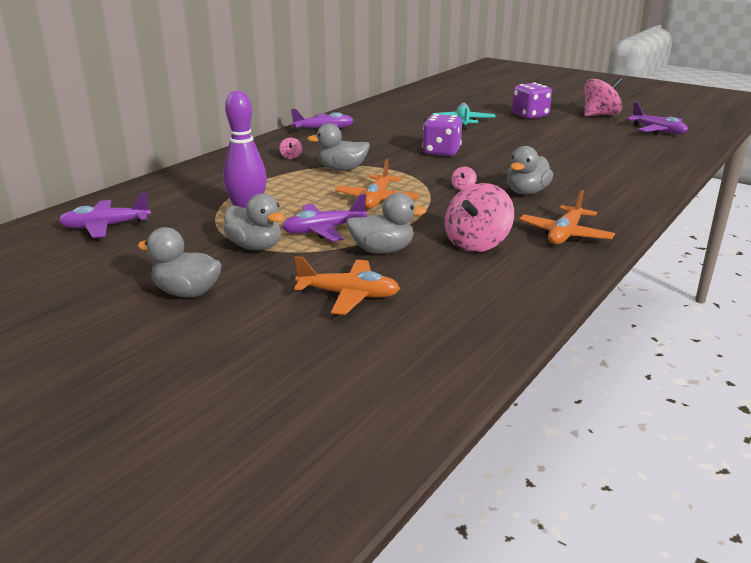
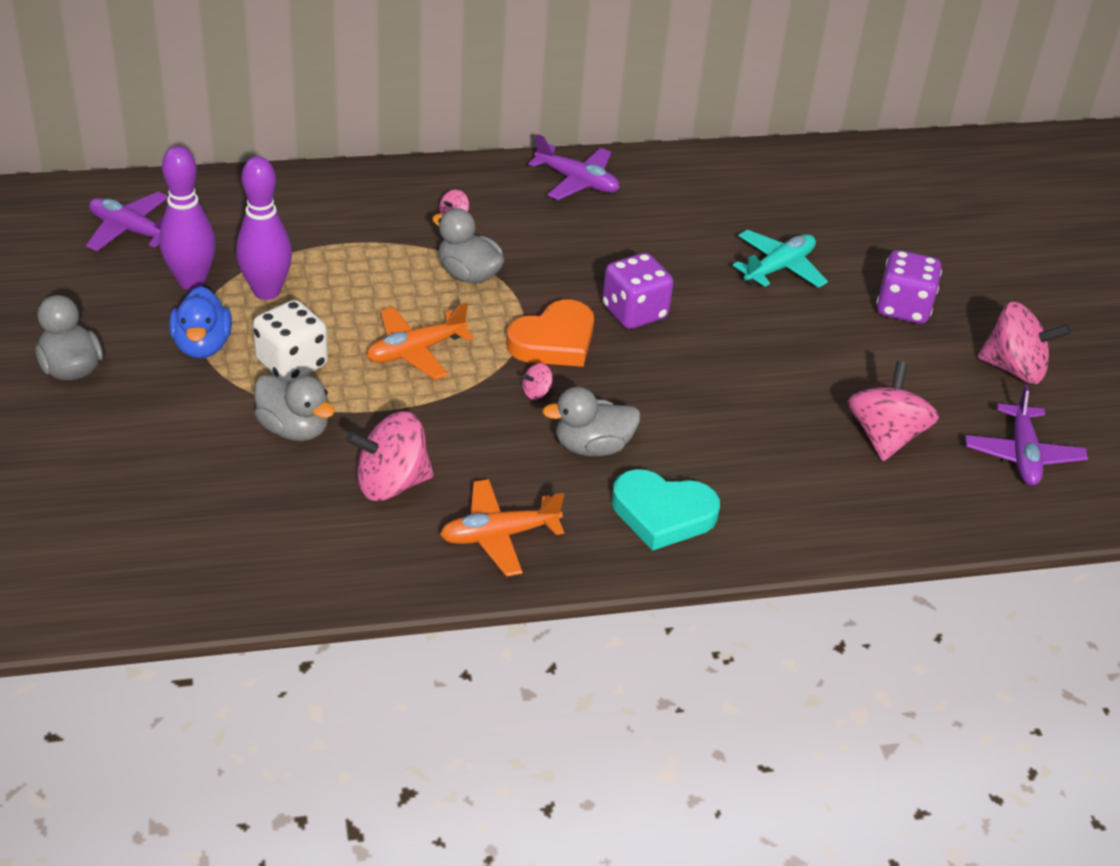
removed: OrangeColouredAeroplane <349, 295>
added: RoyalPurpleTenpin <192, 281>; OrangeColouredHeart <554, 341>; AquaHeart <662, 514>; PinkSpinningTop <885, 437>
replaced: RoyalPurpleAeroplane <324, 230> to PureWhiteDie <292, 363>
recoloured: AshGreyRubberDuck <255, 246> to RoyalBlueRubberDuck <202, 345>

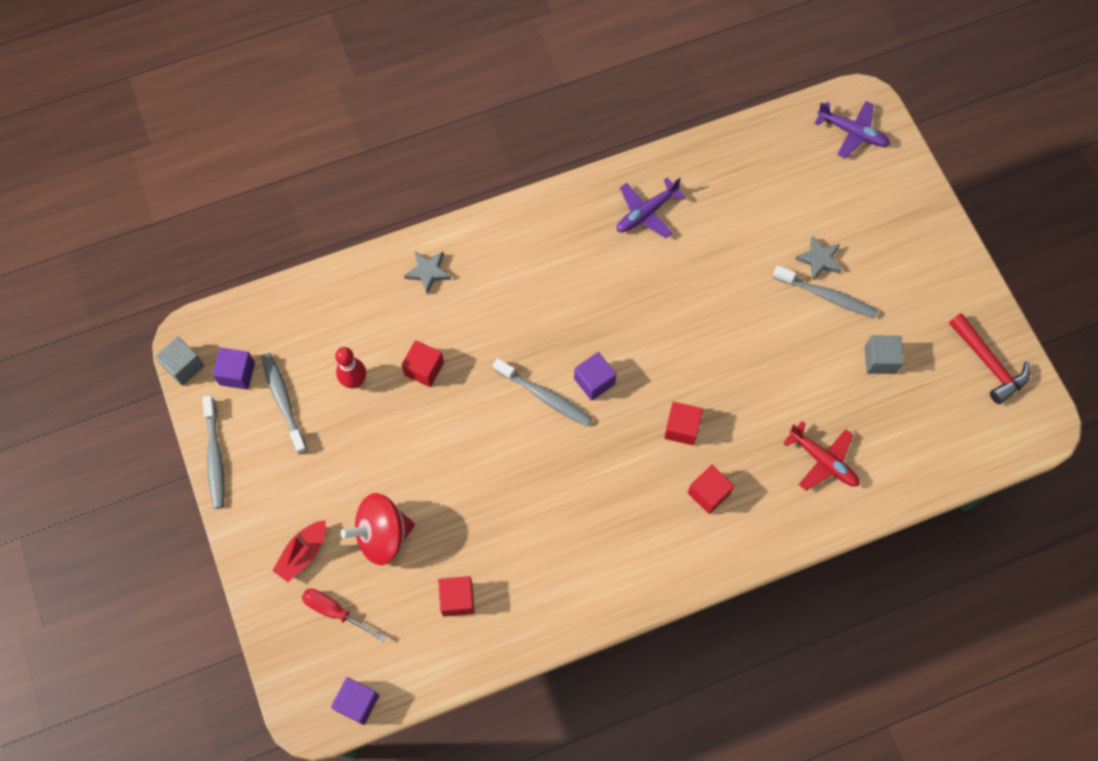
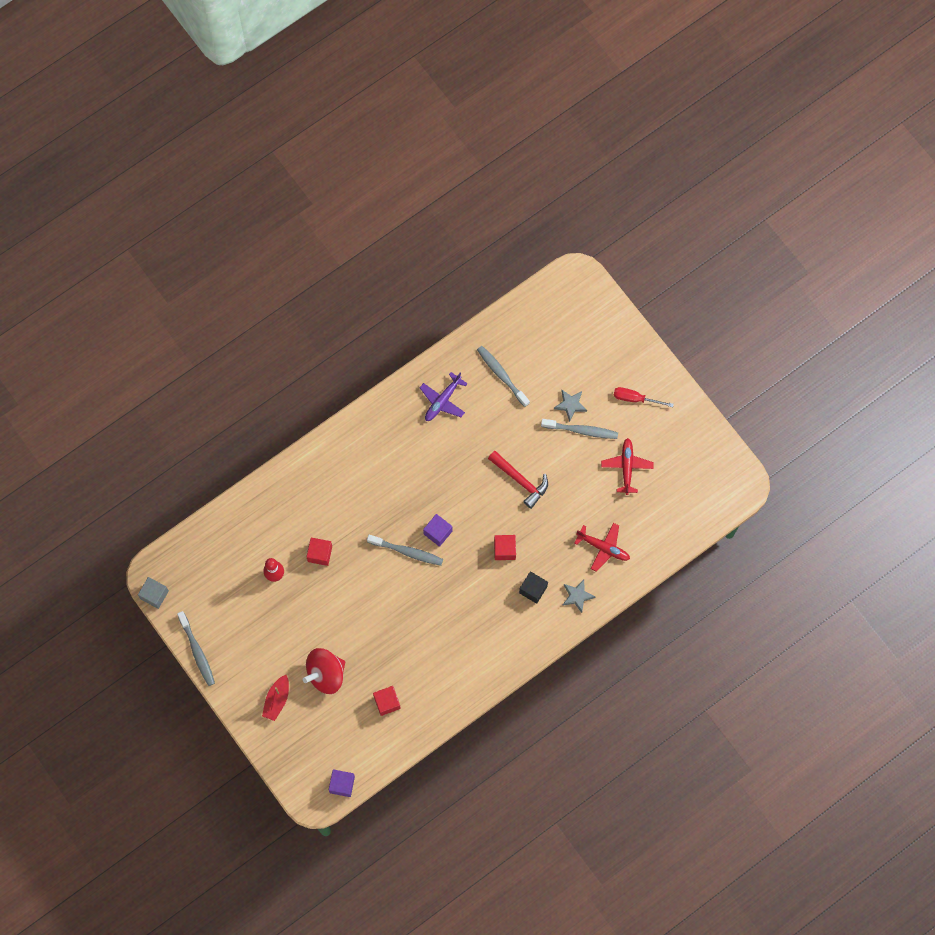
removed: RoyalPurpleCube <237, 373>; RoyalPurpleAeroplane <852, 132>
moved: AshGreyToothBrush <283, 401> to <501, 375>; CrimsonFlatScrewdriver <335, 612> to <635, 399>; AshGreyFivePointedStar <428, 272> to <577, 596>; CrimsonClawHammer <988, 363> to <520, 480>
replaced: AshGreyCube <880, 360> to CrimsonAeroplane <626, 467>
recoloured: CrimsonCube <708, 493> to JetBlackCube <533, 589>

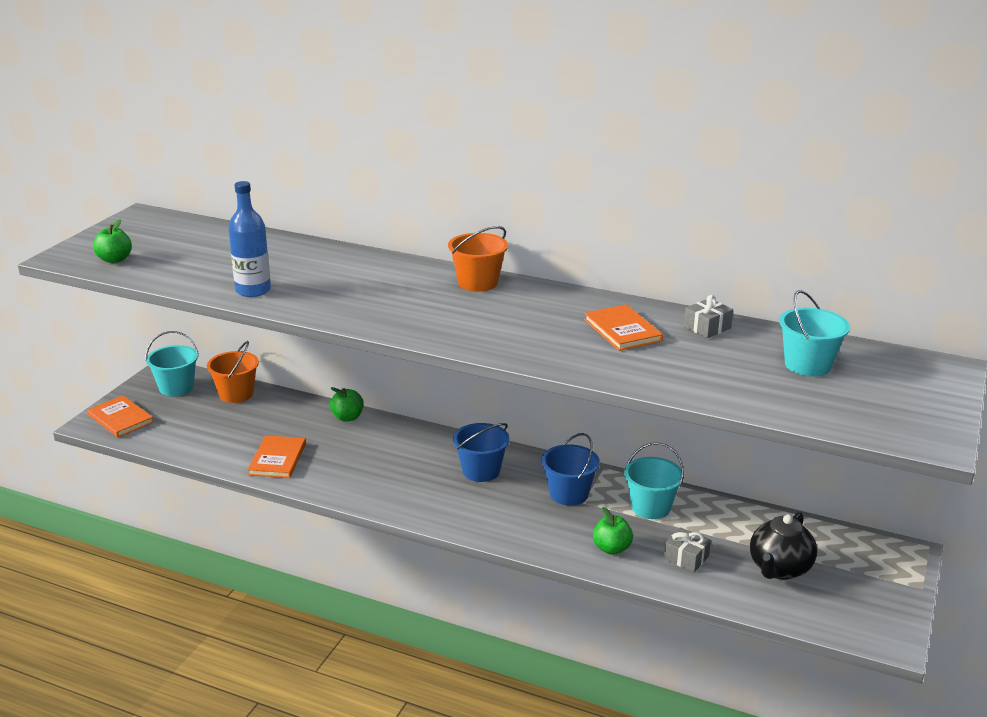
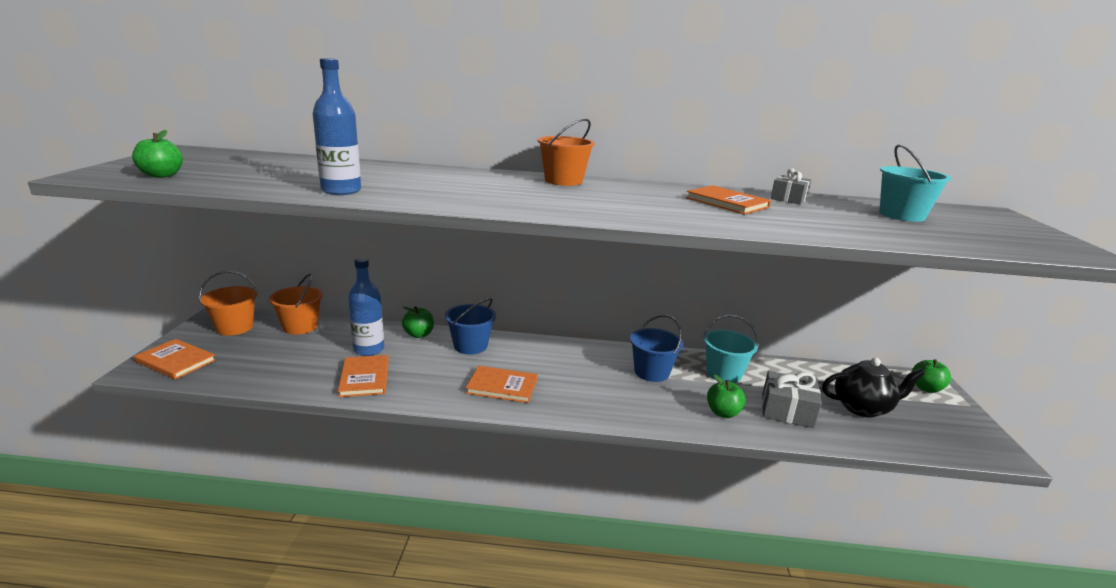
added: RoyalBlueFlask <369, 349>; OrangeColouredBook <502, 386>; LeafGreenToyApple <926, 388>
moved: RoyalBlueSandBucket <481, 471> to <470, 346>
recoloured: AquaSandBucket <176, 388> to OrangeColouredSandBucket <234, 327>
turned: JetBlackChinaTeapot <779, 569> = <862, 408> 105 degrees counterclockwise
resized: AshGreyWrappedGift <686, 558> = <787, 410> x1.52

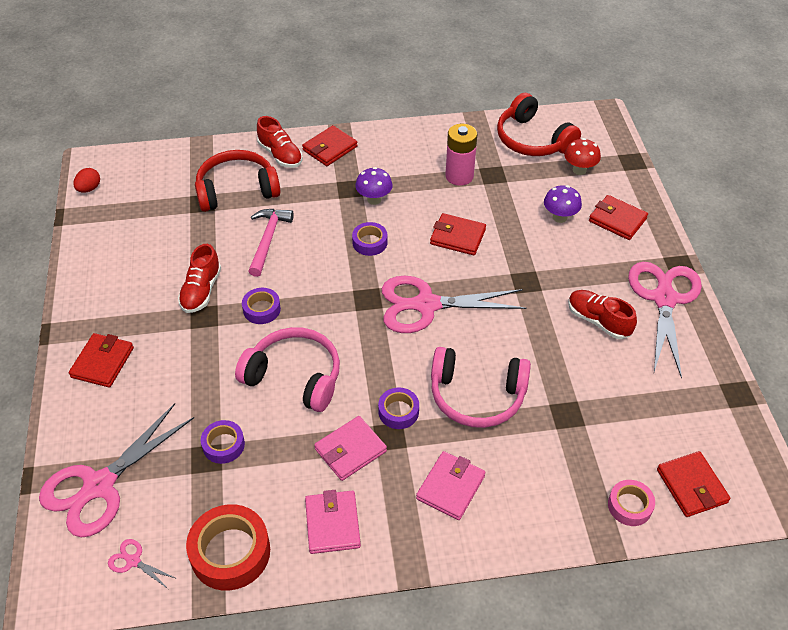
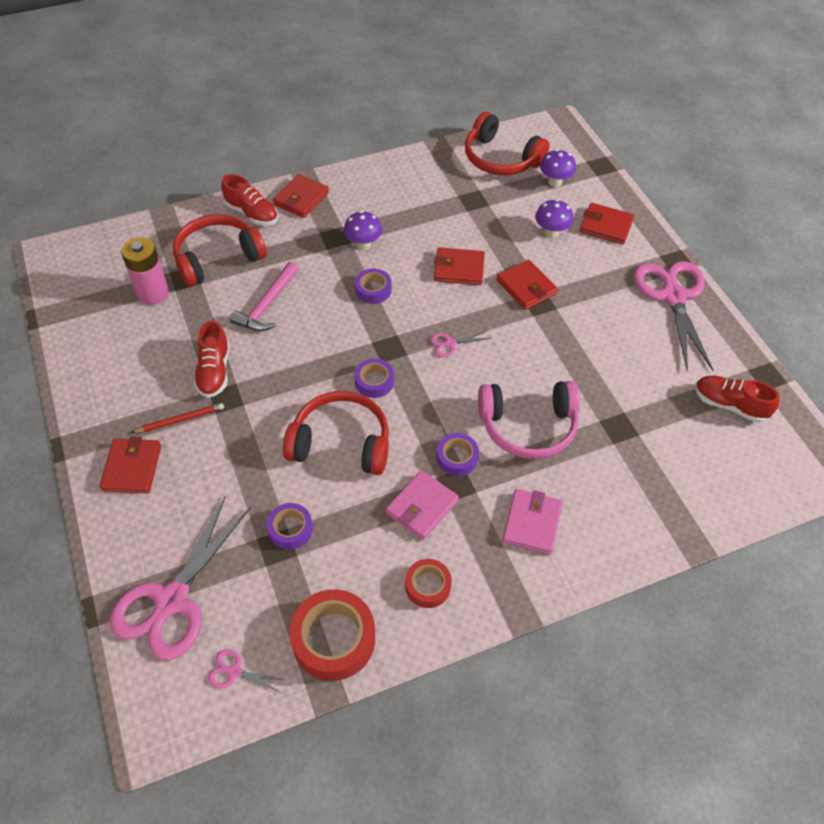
removed: CrimsonEggShape <89, 188>; PinkRollOfTape <629, 506>
added: CrimsonWoodenPencil <180, 420>
moved: RoyalPurpleRollOfTape <261, 309> to <374, 382>; PinkBattery <459, 176> to <153, 293>; CrimsonLaceUpShoe <598, 321> to <729, 405>; CrimsonBillfold <691, 486> to <526, 287>
replaced: PinkBillfold <332, 524> to CrimsonRollOfTape <428, 586>
recoloured: PinkHeadset <294, 377> to CrimsonHeadset <341, 443>; CrimsonMushroom <579, 170> to RoyalPurpleMushroom <555, 182>
turned: PinkClawHammer <268, 240> = <267, 305> 150 degrees counterclockwise
resized: PinkScissors <426, 305> = <450, 344> x0.41

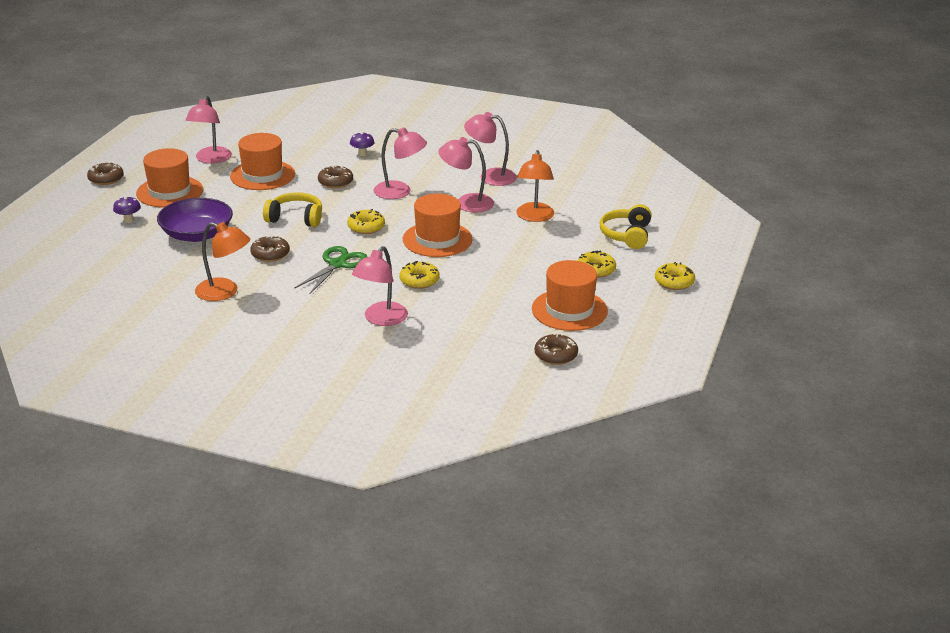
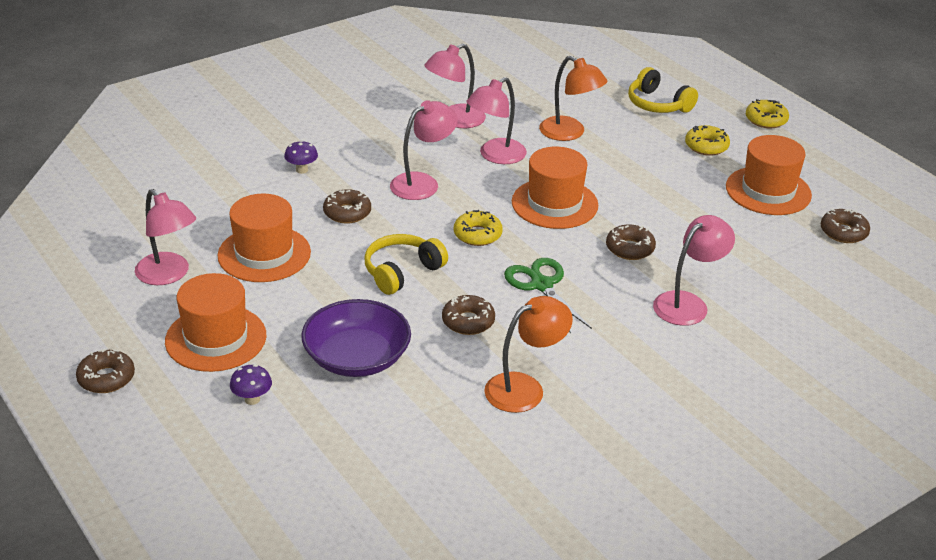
recoloured: GoldenDonut <419, 280> to RussetDonut <630, 248>
turned: PinkReadingLamp <381, 319> = <688, 303> 105 degrees counterclockwise

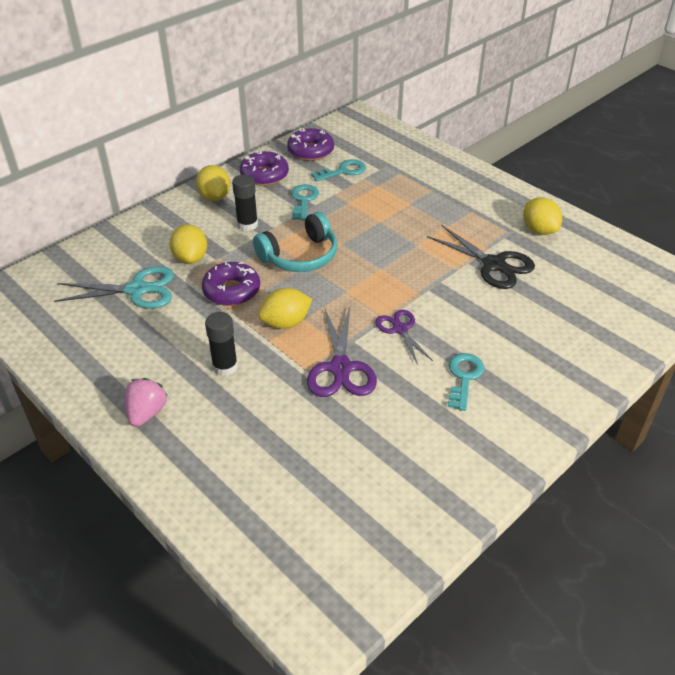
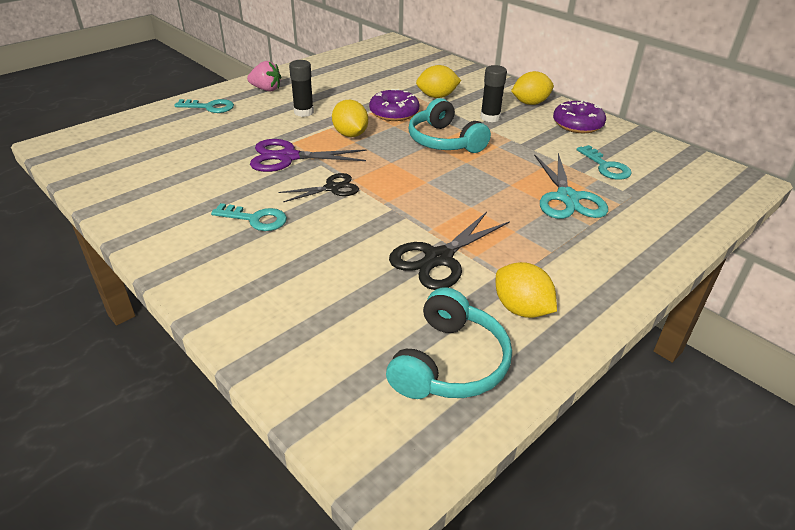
removed: RoyalPurpleDonut <310, 151>
added: AquaHeadset <449, 363>
moved: AquaScissors <137, 290> to <567, 198>; AquaDoorKey <304, 200> to <210, 107>
recoloured: RoyalPurpleScissors <400, 329> to JetBlackScissors <332, 188>
turned: GoldenCitrusFruit <539, 230> = <521, 309> 75 degrees clockwise

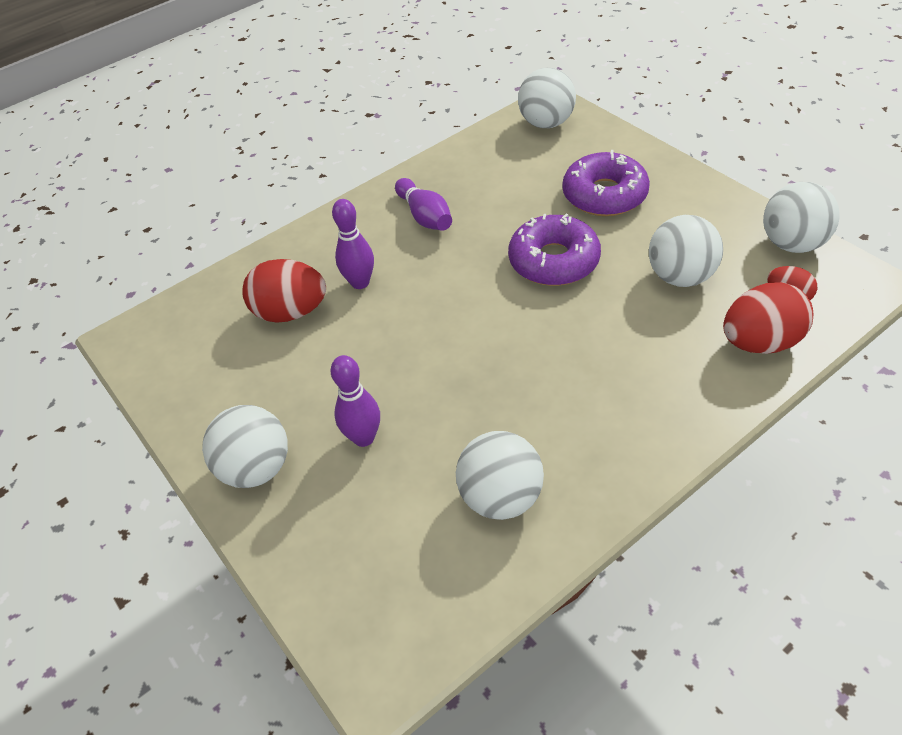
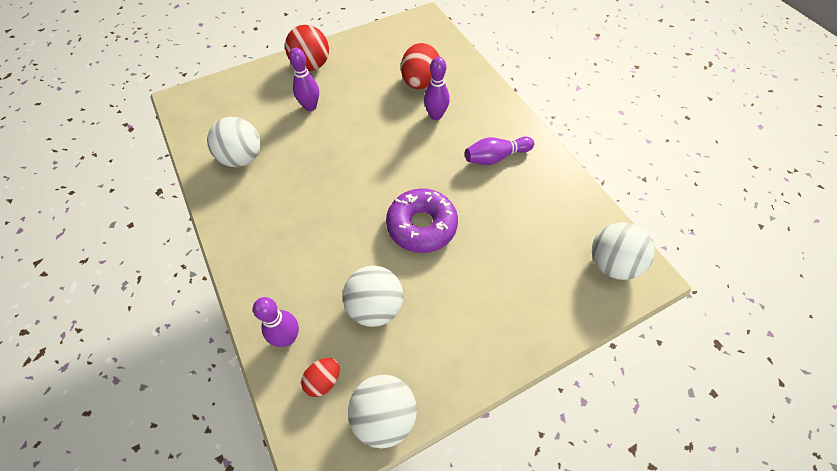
removed: RoyalPurpleDonut <604, 195>
replaced: CrimsonEggShape <760, 342> to RoyalPurpleTenpin <287, 337>
recoloured: PureWhitePlayBall <256, 468> to CrimsonPlayBall <311, 65>

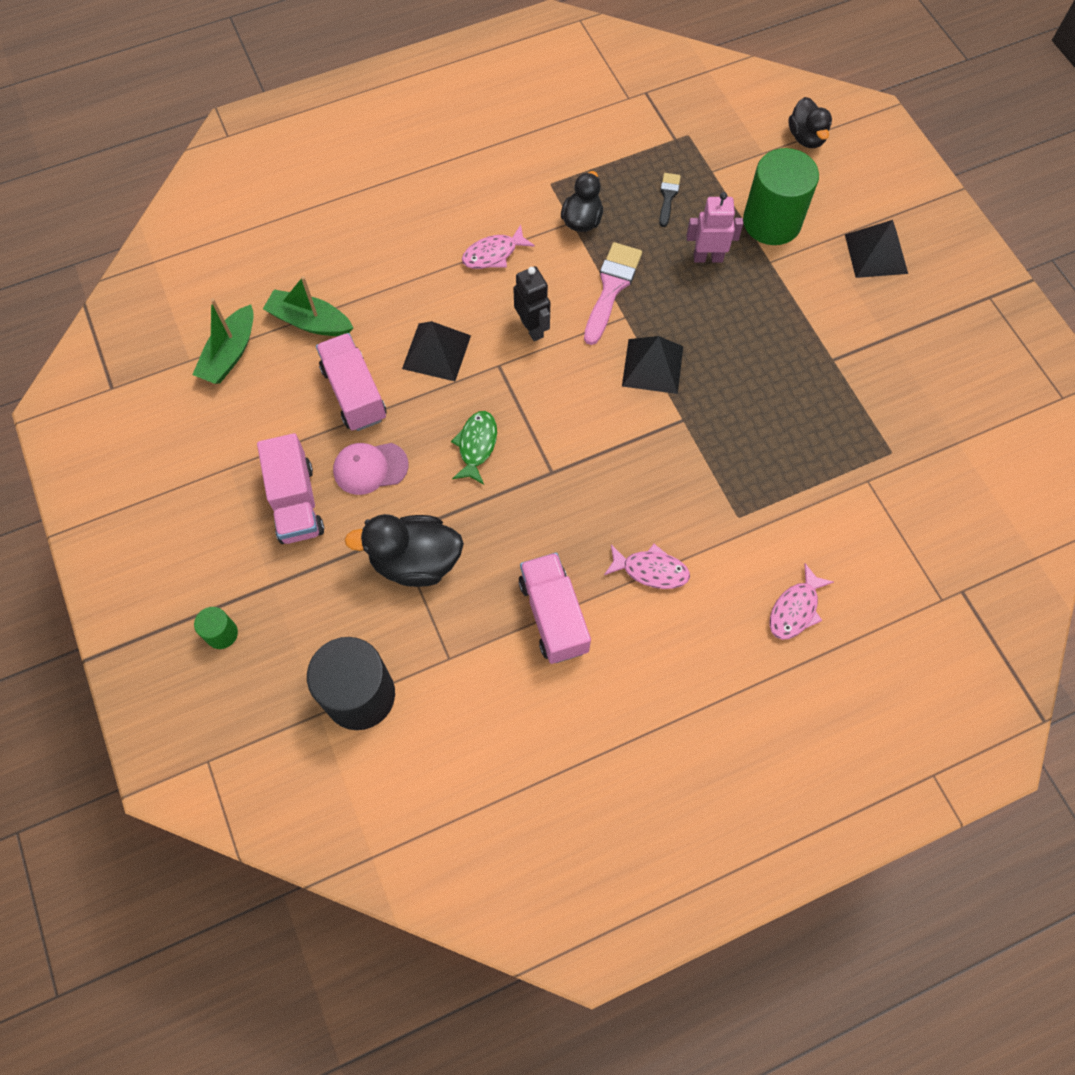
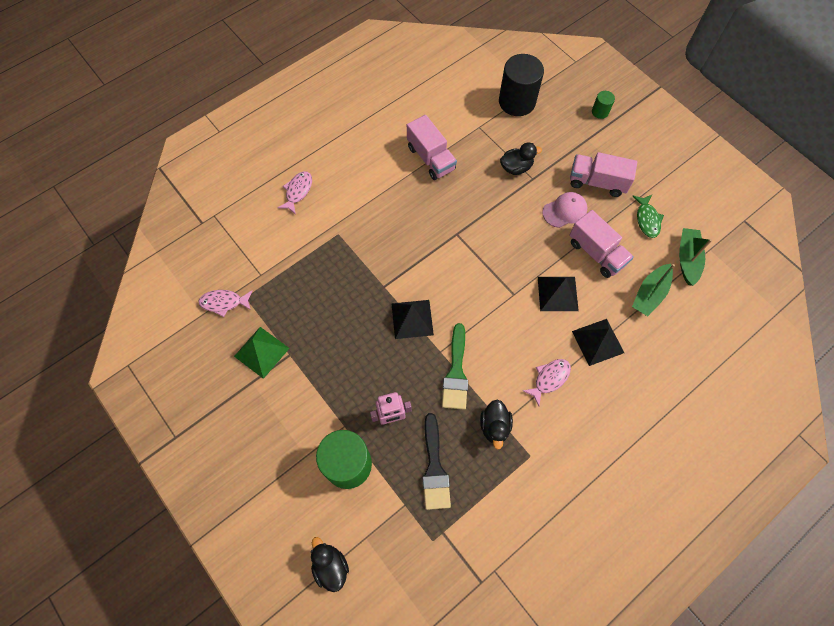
removed: JetBlackRobot <532, 328>
added: LeafGreenPyramidShape <261, 352>
moved: LeafGreenFishFigure <476, 446> to <647, 219>; PinkFishFigure <650, 570> to <224, 302>; JetBlackPyramidShape <876, 254> to <598, 341>
recoloured: PinkBrush <611, 288> to LeafGreenBrush <456, 372>
turned: PinkLorry <296, 502> = <597, 182> 45 degrees counterclockwise; LeafGreenBoat <310, 321> = <650, 294> 120 degrees clockwise
resized: JetBlackRubberDuck <415, 561> = <516, 167> x0.65; JetBlackBrush <668, 196> = <434, 468> x1.78

